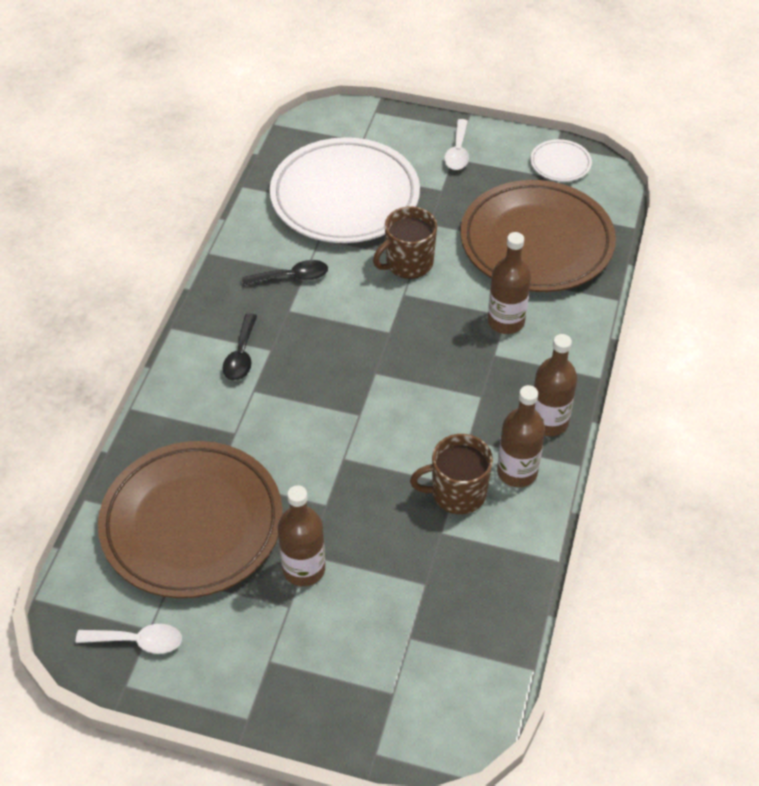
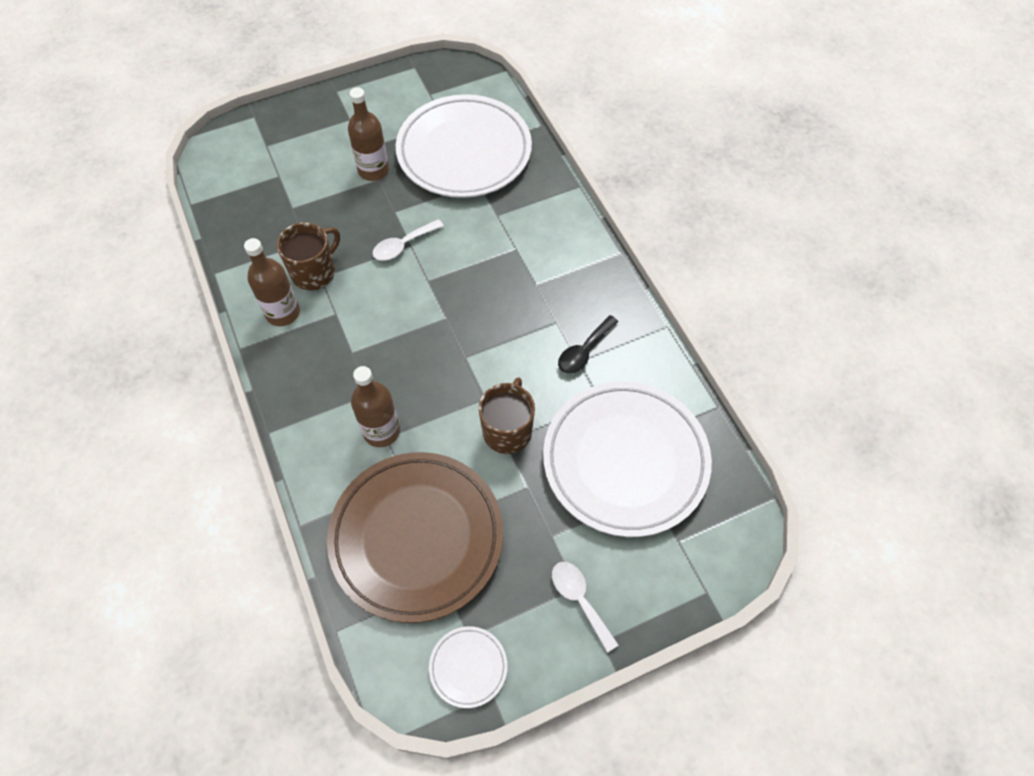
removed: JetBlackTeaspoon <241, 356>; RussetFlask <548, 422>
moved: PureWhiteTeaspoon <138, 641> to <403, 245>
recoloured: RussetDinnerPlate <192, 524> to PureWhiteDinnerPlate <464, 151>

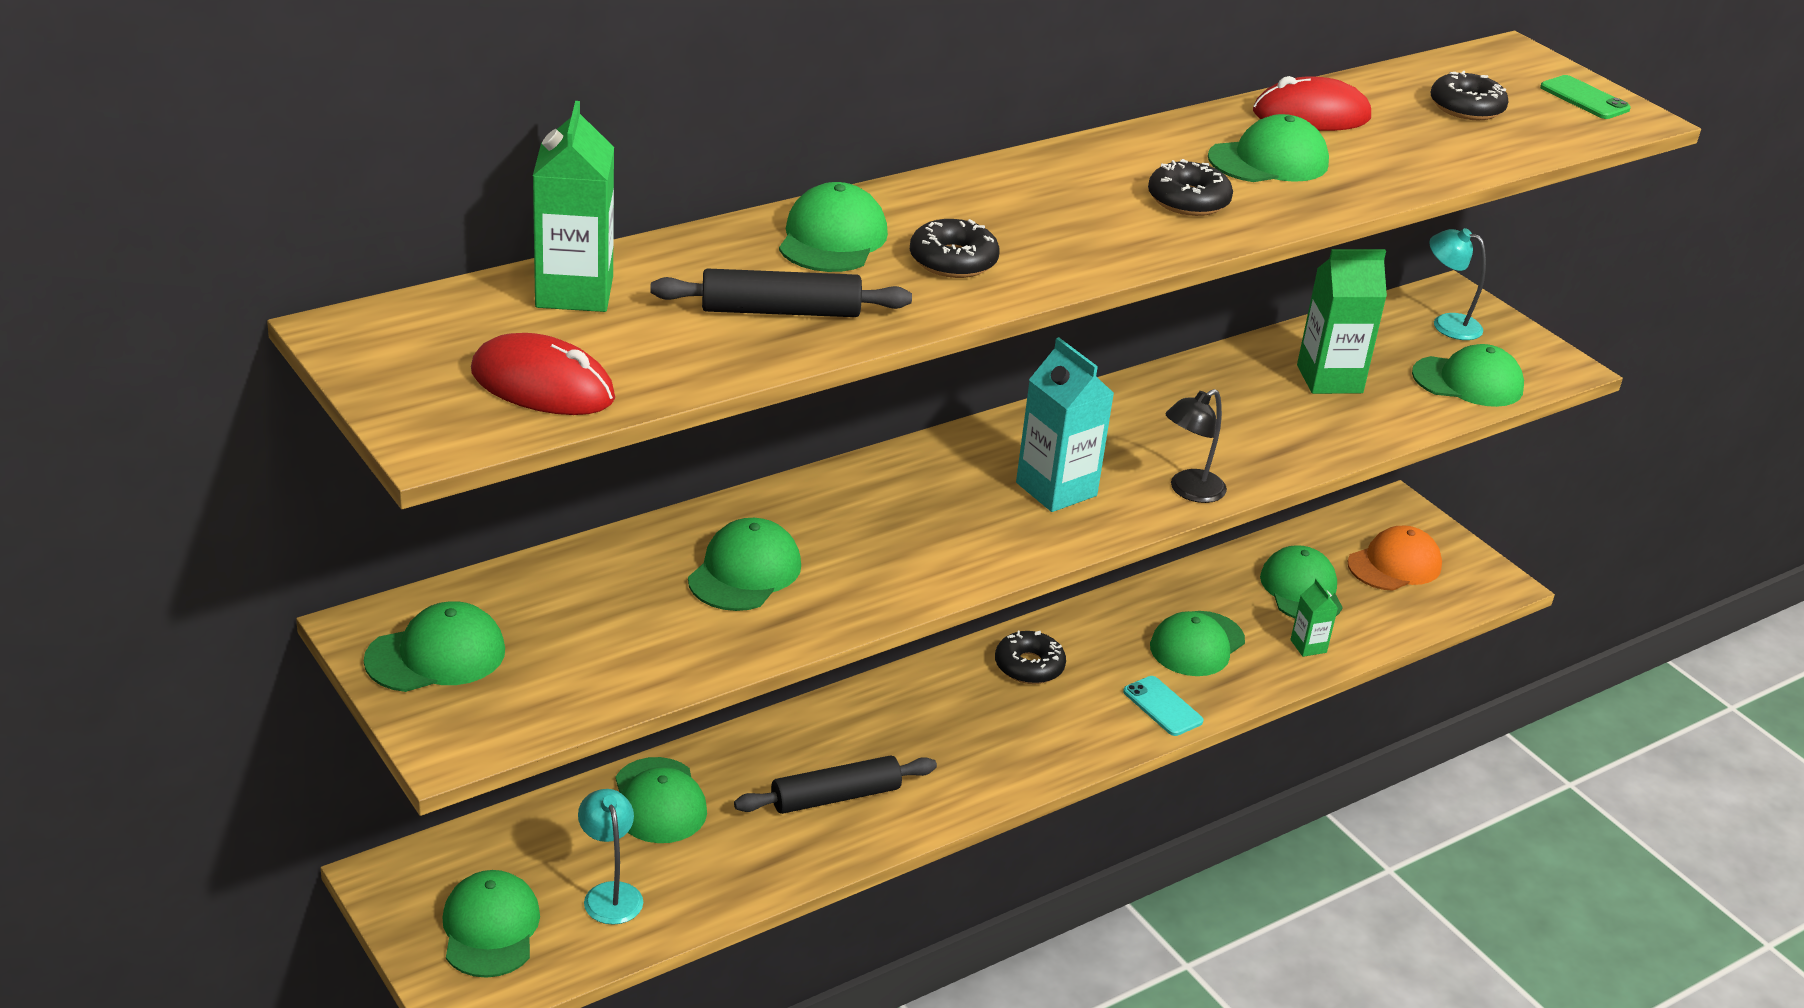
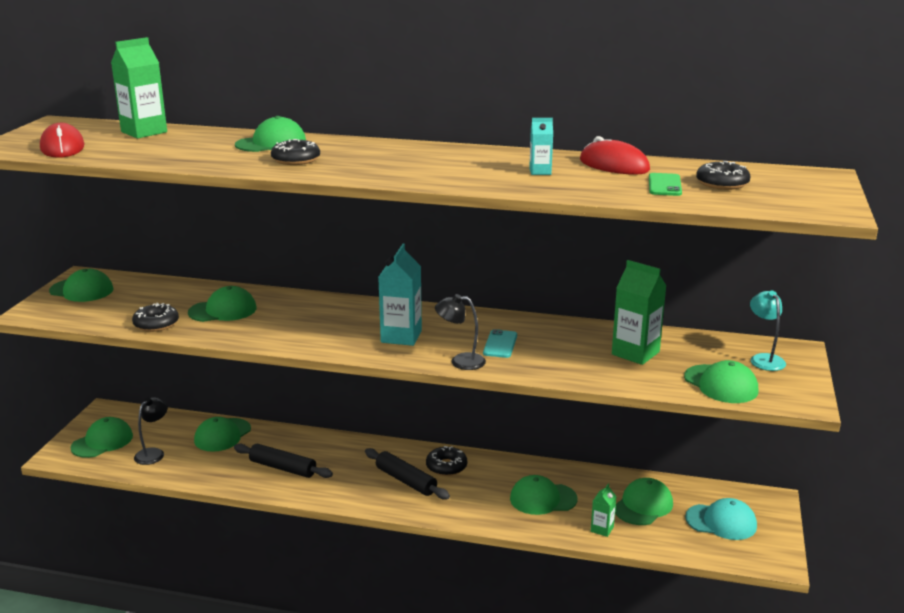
moved: JetBlackDoughRoller <780, 311> to <406, 481>; AquaSmartphone <1162, 706> to <500, 344>; JetBlackDonut <1188, 200> to <156, 324>; LeafGreenSmartphone <1584, 98> to <664, 185>
replaced: LeafGreenPeakedCap <1268, 161> to AquaMilkCarton <540, 172>
recoloured: AquaReadingLamp <610, 894> to JetBlackReadingLamp <153, 453>; OrangeColouredPeakedCap <1394, 565> to AquaPeakedCap <721, 522>

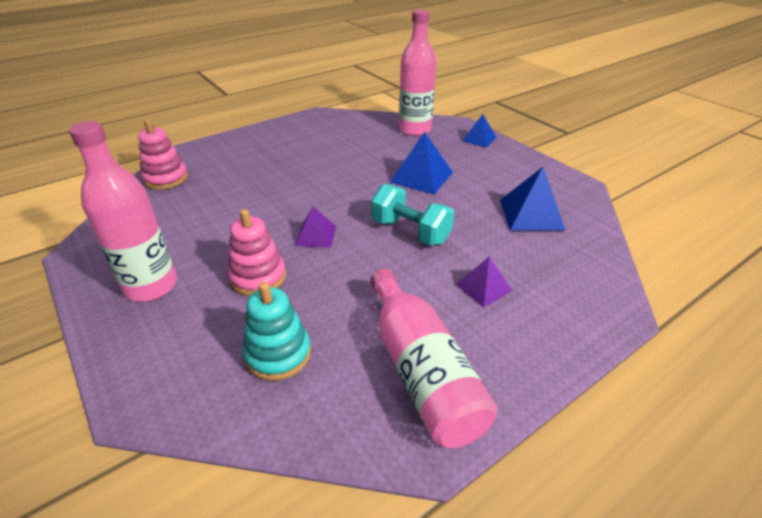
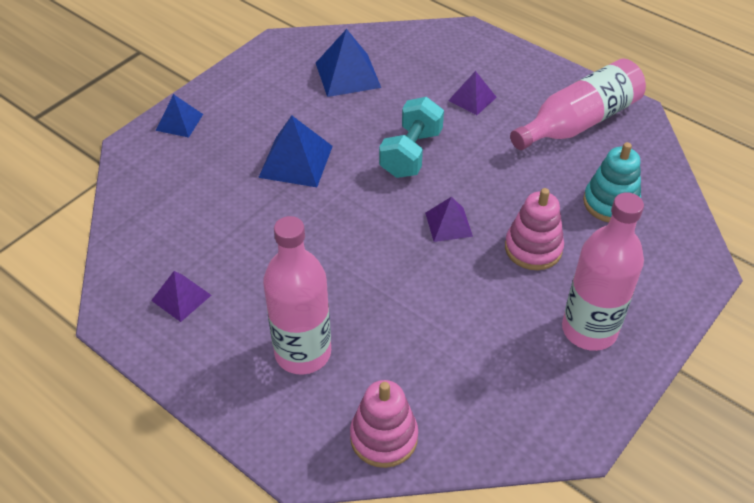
added: RoyalPurplePyramidShape <181, 297>
moved: PinkFlask <415, 130> to <303, 352>

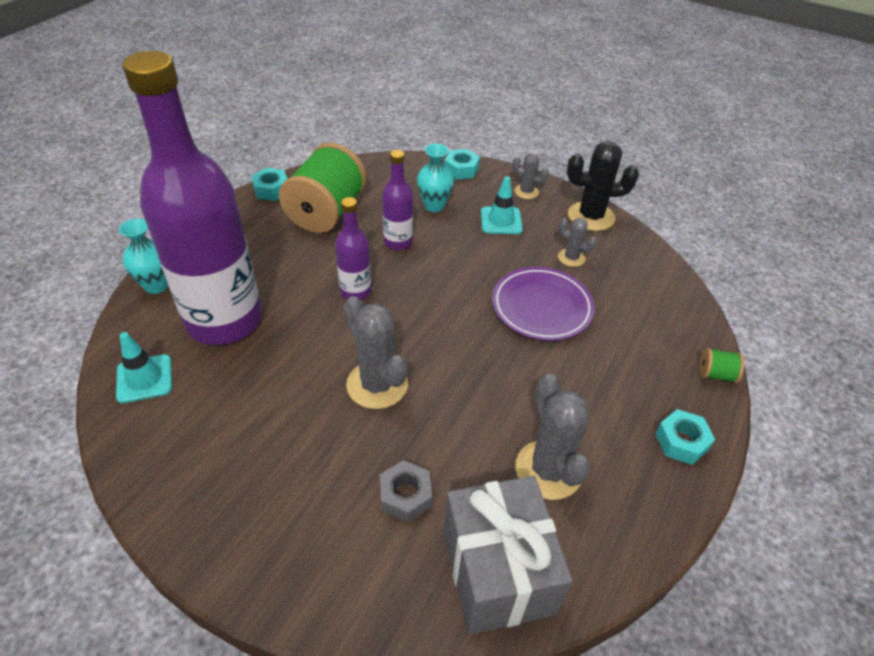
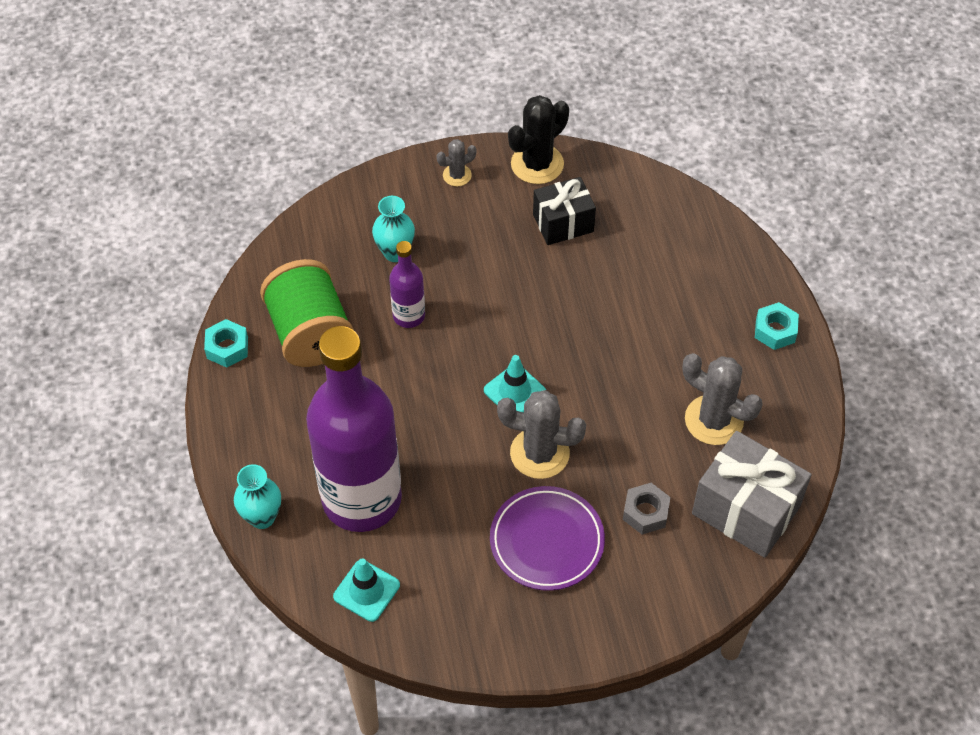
removed: RoyalPurpleFlask <355, 291>; AquaNut <461, 169>; LeafGreenSpool <716, 374>
moved: AquaSafetyCone <501, 221> to <515, 391>; RoyalPurpleDinnerPlate <541, 307> to <547, 541>
replaced: AshGreyCactus <571, 258> to JetBlackWrappedGift <563, 223>

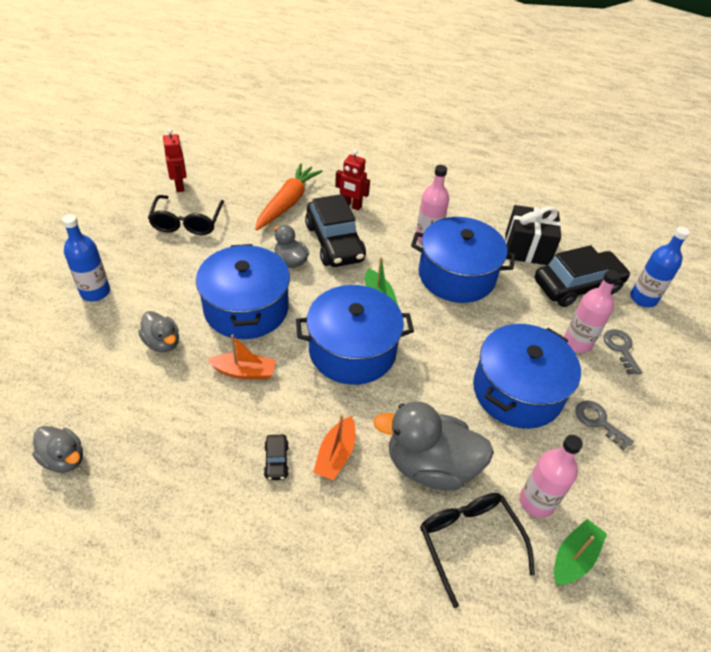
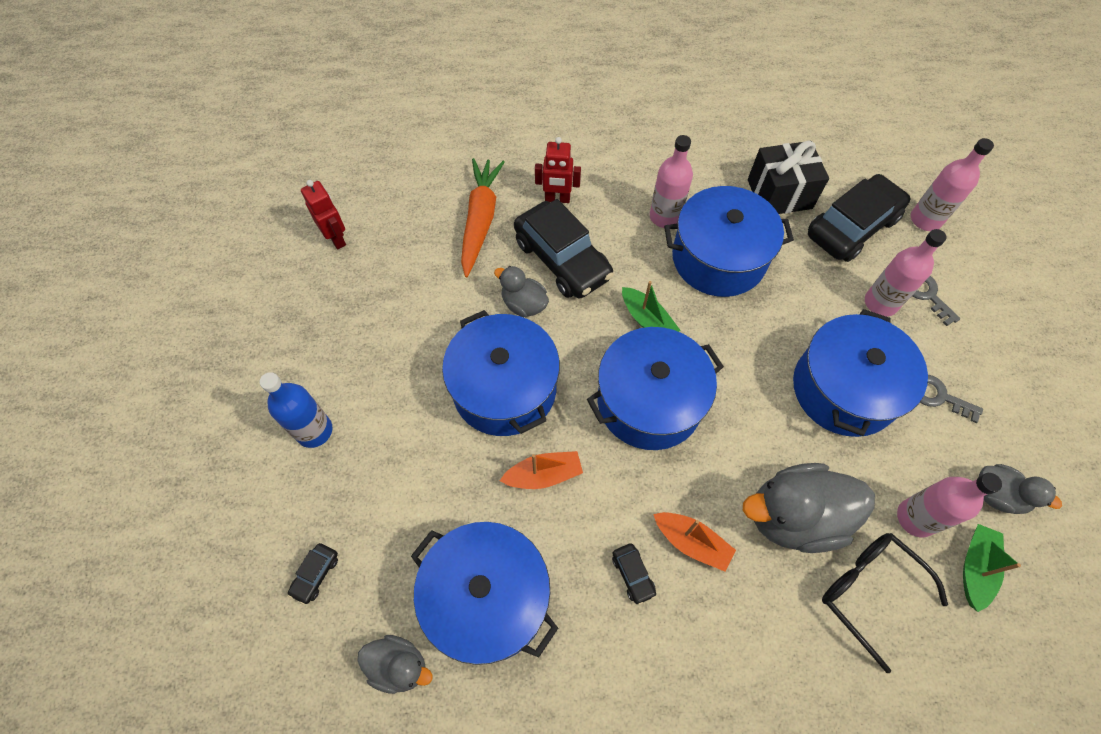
removed: JetBlackEyeglasses <187, 222>
added: JetBlackCar <316, 574>; RoyalBlueCookingPot <487, 598>
moved: AshGreyRubberDuck <162, 343> to <996, 495>
recoloured: RoyalBlueFlask <643, 298> to PinkFlask <925, 220>
turned: OrangeColouredBoat <335, 455> = <691, 542> 60 degrees counterclockwise

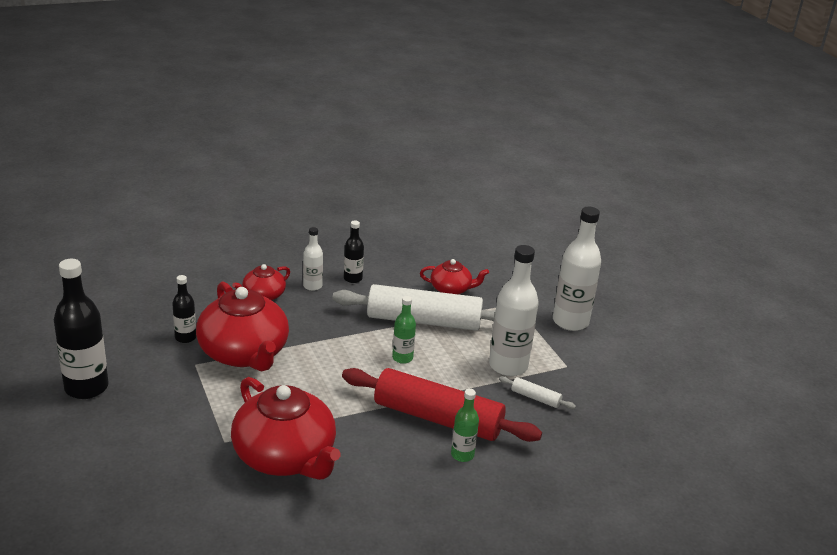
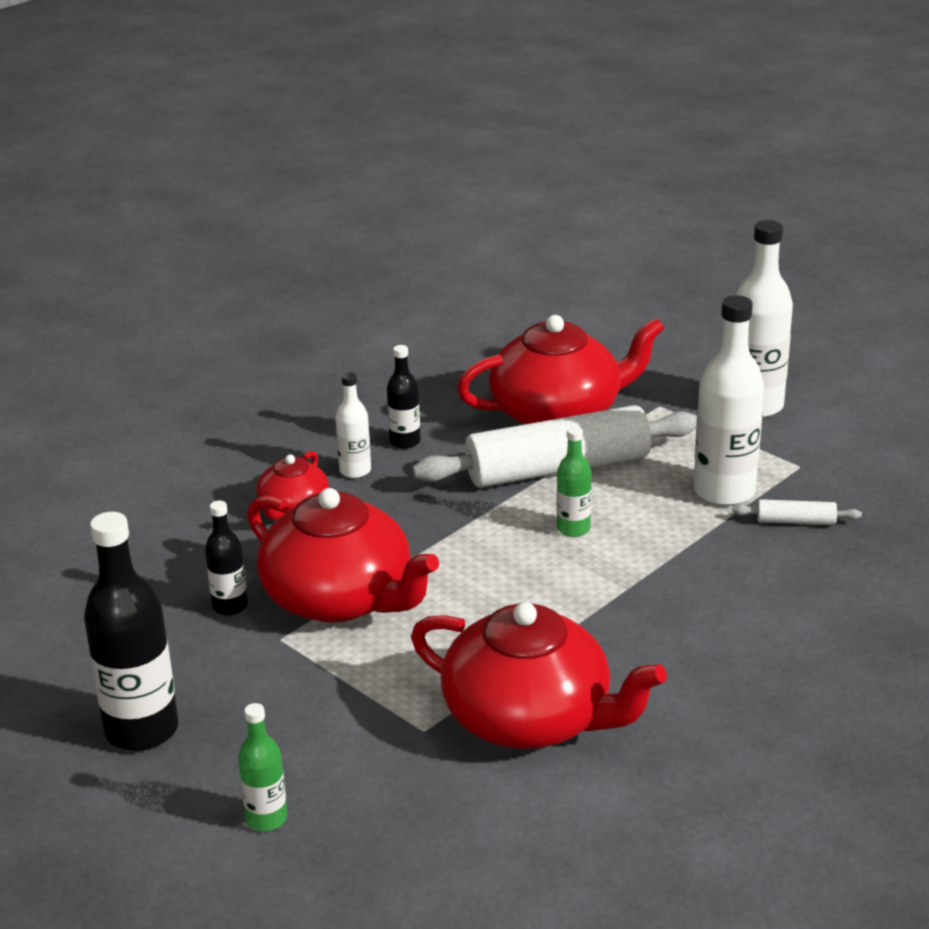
removed: CrimsonDoughRoller <437, 418>
moved: LeafGreenFlask <462, 455> to <266, 819>
resized: CrimsonChinaTeapot <451, 289> = <558, 413> x1.95

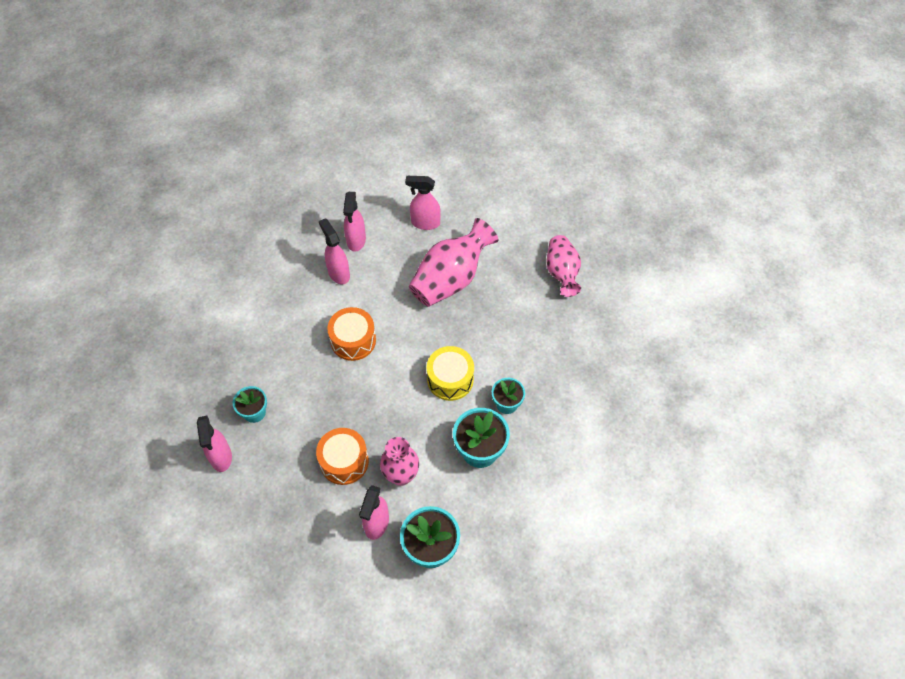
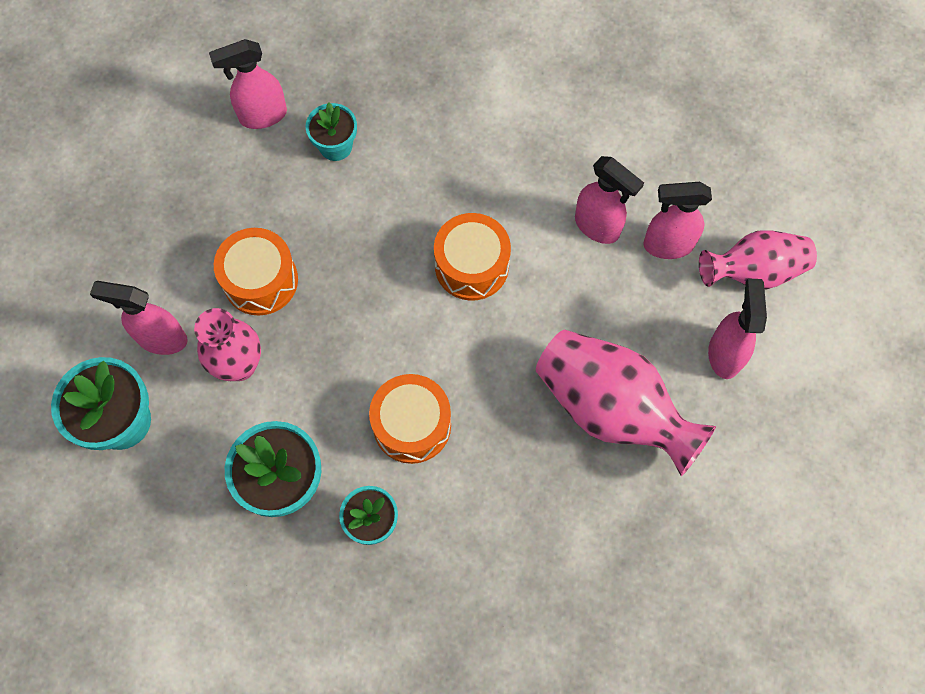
moved: PinkTallVase <562, 273> to <753, 271>
recoloured: GoldenDrum <450, 379> to OrangeColouredDrum <412, 425>
turned: PinkSprayer <338, 273> = <597, 227> 75 degrees clockwise

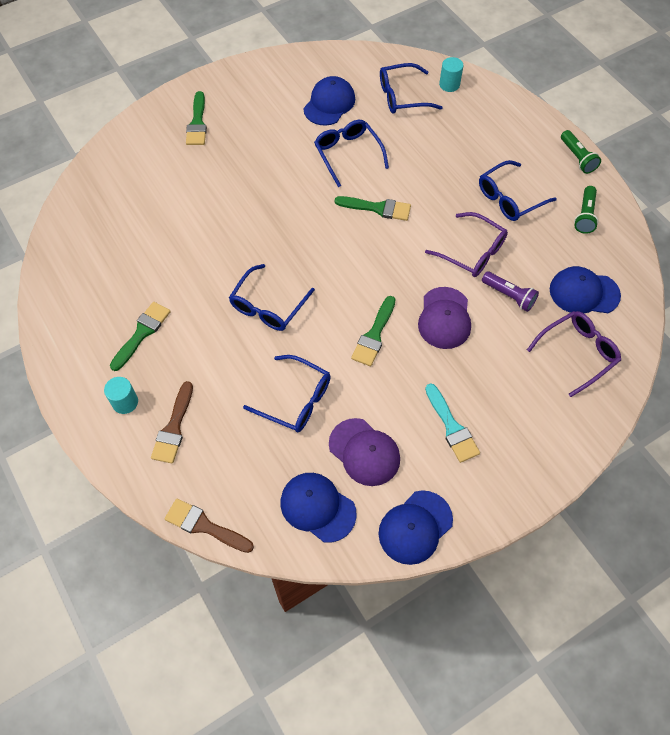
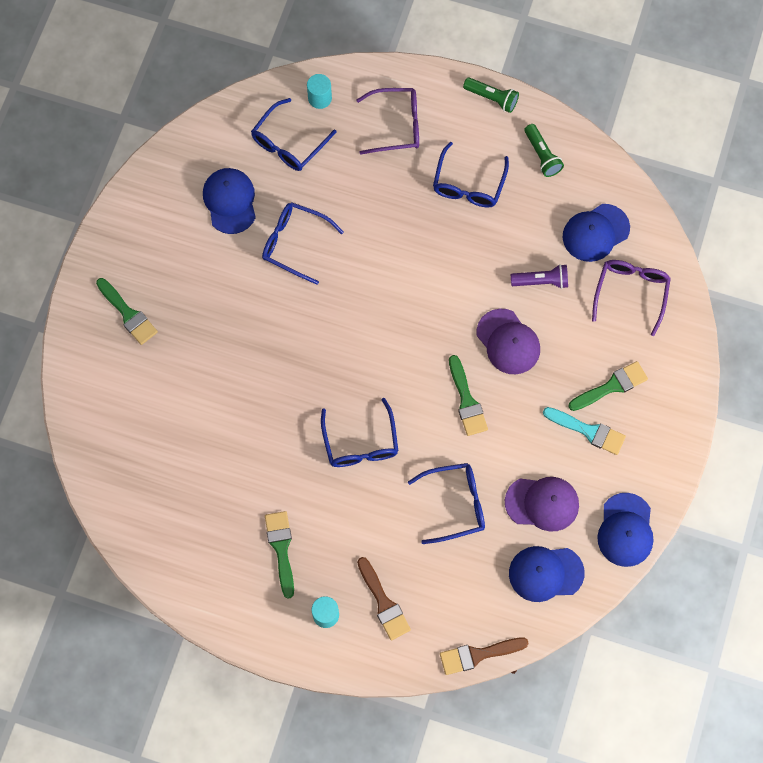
moved: LeafGreenBrush <377, 208> to <611, 386>; RoyalPurpleEyeglasses <472, 252> to <396, 125>

